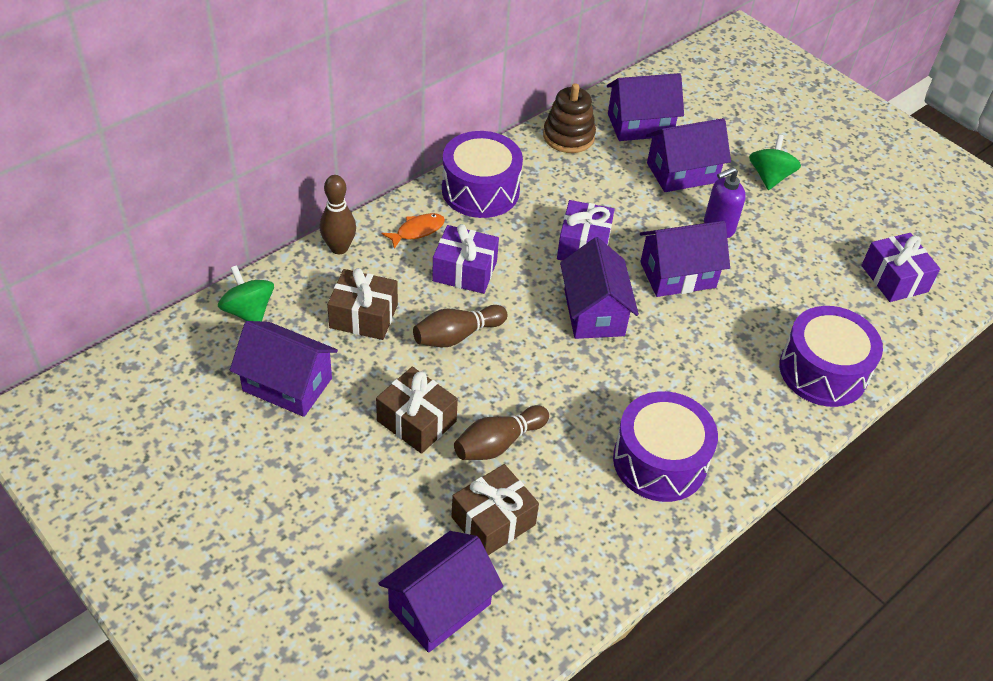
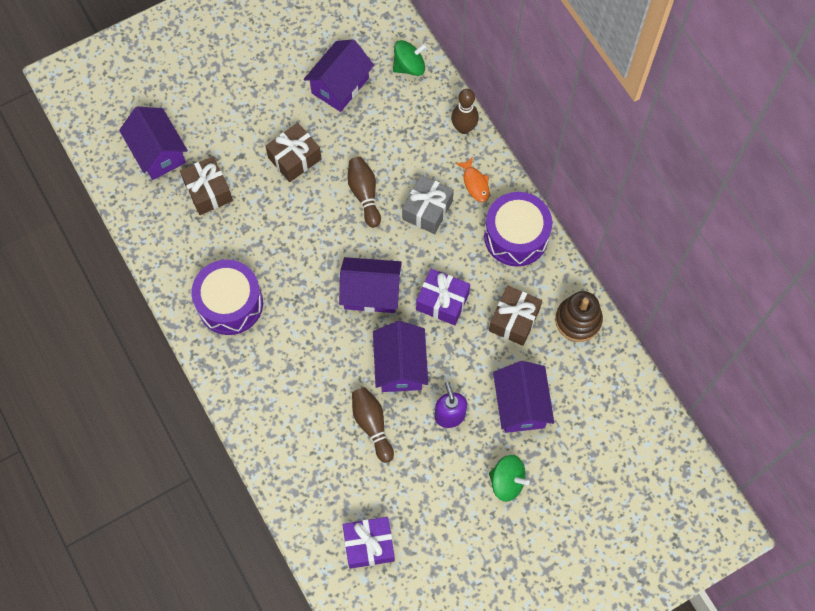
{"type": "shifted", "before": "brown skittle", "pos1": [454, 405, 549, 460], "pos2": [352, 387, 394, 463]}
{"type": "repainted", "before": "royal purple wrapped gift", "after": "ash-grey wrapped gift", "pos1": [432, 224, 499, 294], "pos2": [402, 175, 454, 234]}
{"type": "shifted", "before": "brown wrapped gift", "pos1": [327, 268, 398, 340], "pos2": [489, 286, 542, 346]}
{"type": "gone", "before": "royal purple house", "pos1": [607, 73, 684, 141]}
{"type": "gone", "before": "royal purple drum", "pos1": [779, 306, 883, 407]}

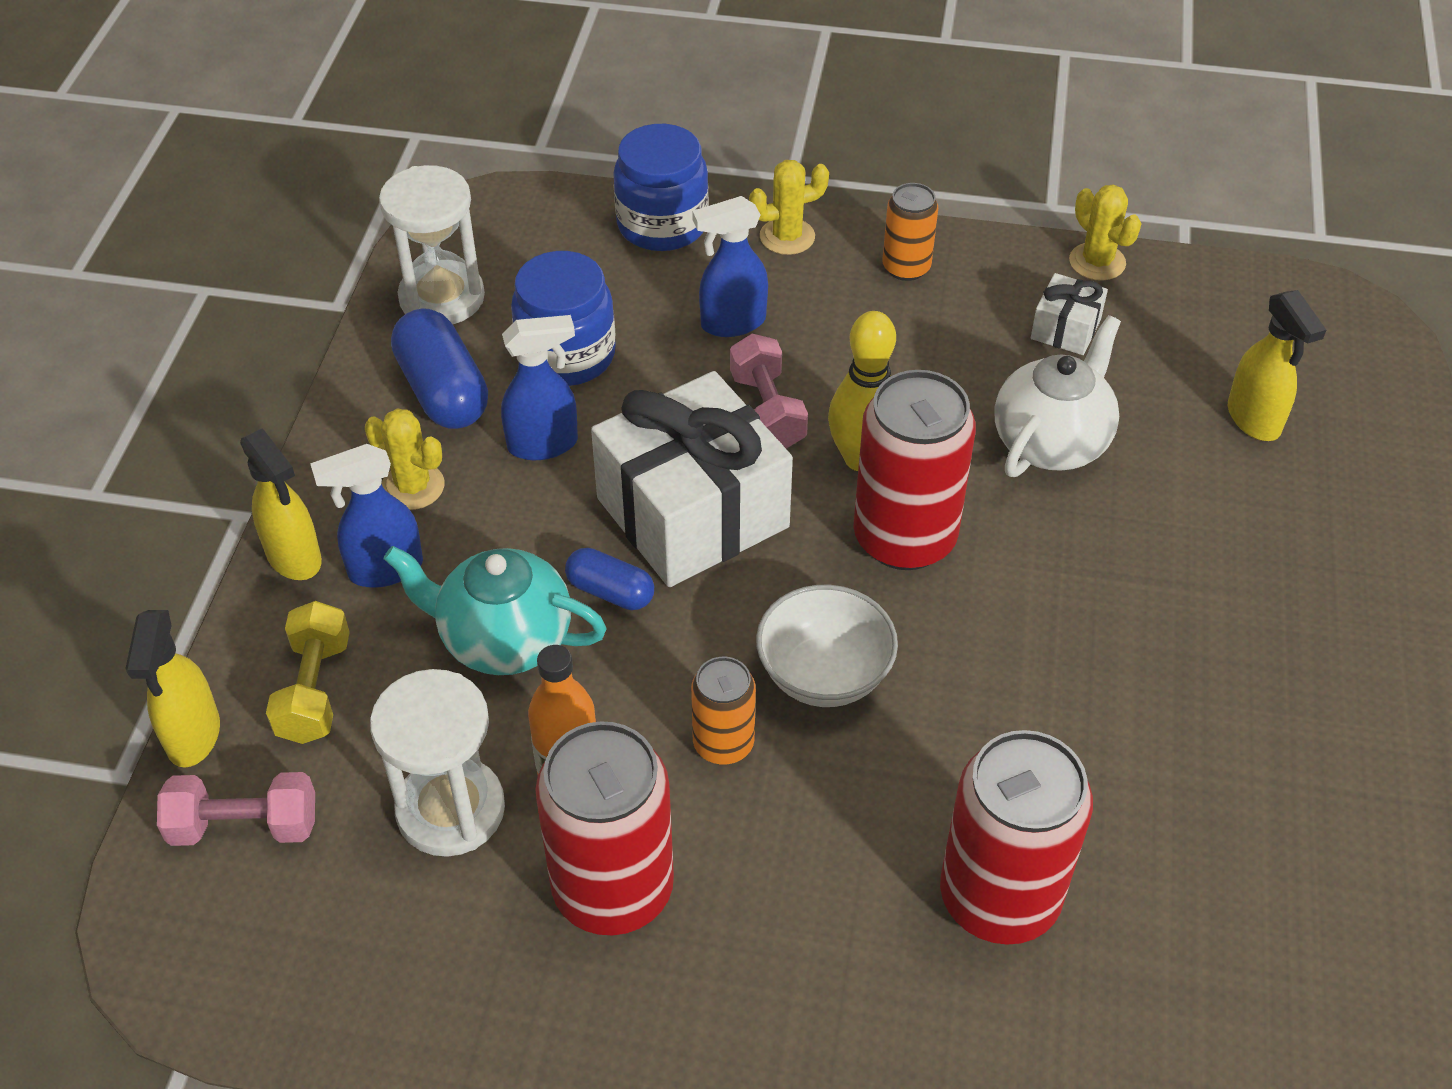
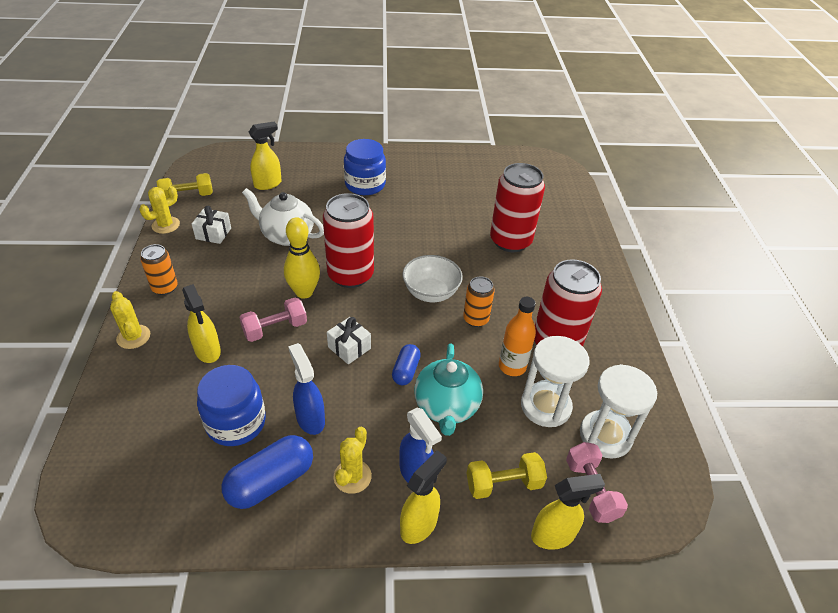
{"type": "new", "after": "bright yellow free weight", "pos2": [156, 173, 213, 199]}
{"type": "repainted", "before": "blue spray bottle", "after": "bright yellow spray bottle", "pos1": [692, 196, 768, 337], "pos2": [182, 284, 221, 363]}
{"type": "scaled", "before": "pure white wrapped gift", "pos1": [591, 371, 793, 587], "pos2": [327, 317, 371, 364], "scale": 0.44}
{"type": "shifted", "before": "blue preserve jar", "pos1": [613, 124, 709, 251], "pos2": [344, 139, 386, 195]}
{"type": "shifted", "before": "pure white sand timer", "pos1": [379, 165, 485, 324], "pos2": [580, 364, 657, 459]}

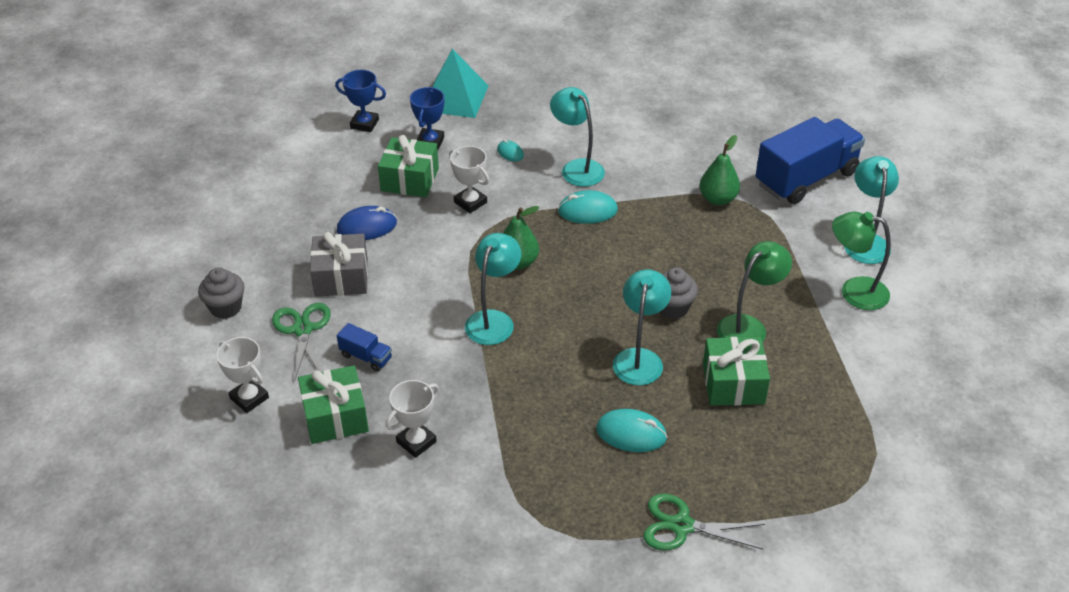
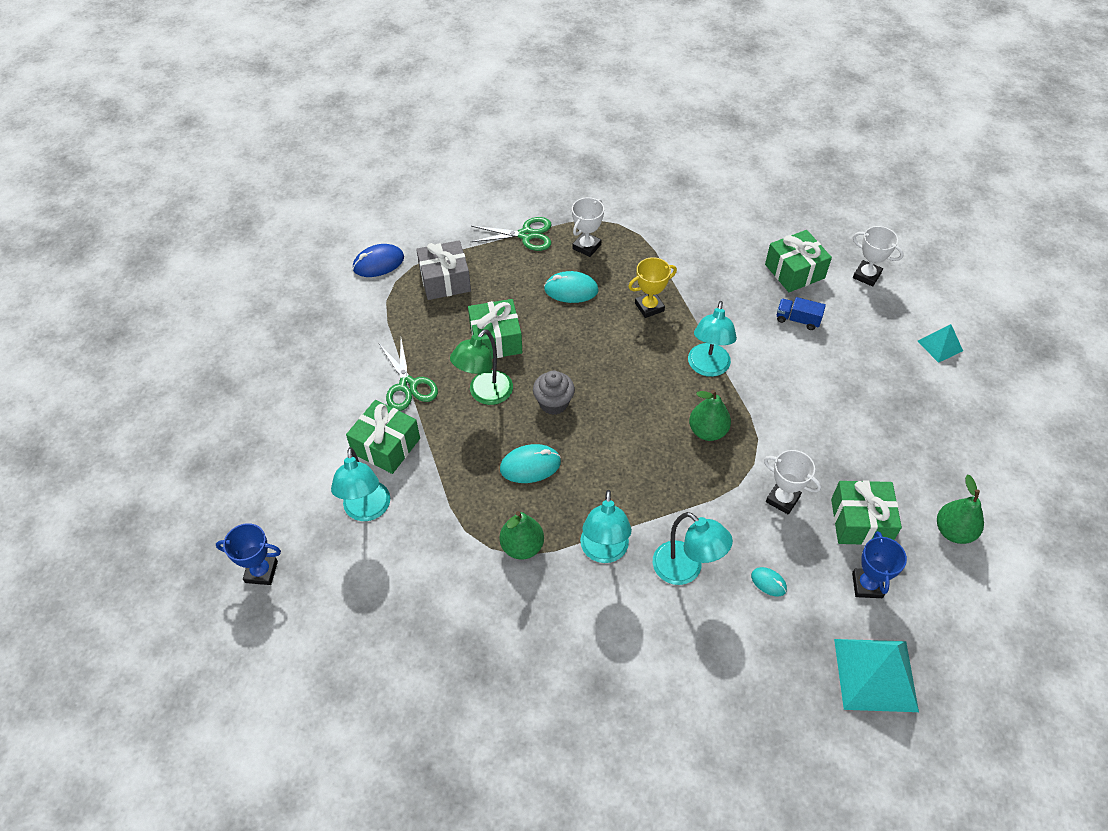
{"type": "shifted", "before": "blue award cup", "pos1": [335, 70, 386, 132], "pos2": [216, 523, 281, 585]}
{"type": "swapped", "before": "green desk lamp", "after": "green wrapped gift", "pos1": [832, 212, 891, 310], "pos2": [346, 400, 420, 474]}
{"type": "shifted", "before": "blue PC mouse", "pos1": [337, 206, 397, 240], "pos2": [353, 244, 404, 277]}
{"type": "shifted", "before": "green pair of scissors", "pos1": [272, 303, 331, 382], "pos2": [379, 339, 438, 411]}
{"type": "shifted", "before": "ash-grey wrapped gift", "pos1": [310, 232, 368, 297], "pos2": [416, 240, 471, 300]}
{"type": "shifted", "before": "turquoise PC mouse", "pos1": [558, 190, 618, 224], "pos2": [500, 444, 561, 483]}
{"type": "shifted", "before": "pure white award cup", "pos1": [386, 380, 439, 458], "pos2": [572, 197, 604, 257]}
{"type": "shifted", "before": "turquoise desk lamp", "pos1": [613, 269, 671, 385], "pos2": [580, 490, 632, 563]}
{"type": "new", "after": "bright yellow award cup", "pos2": [628, 257, 677, 318]}
{"type": "swapped", "before": "ash-grey muffin", "after": "turquoise solid pyramid", "pos1": [198, 267, 245, 319], "pos2": [918, 324, 963, 363]}
{"type": "new", "after": "green toy pear", "pos2": [937, 474, 984, 544]}
{"type": "gone", "before": "blue truck", "pos1": [755, 117, 865, 204]}

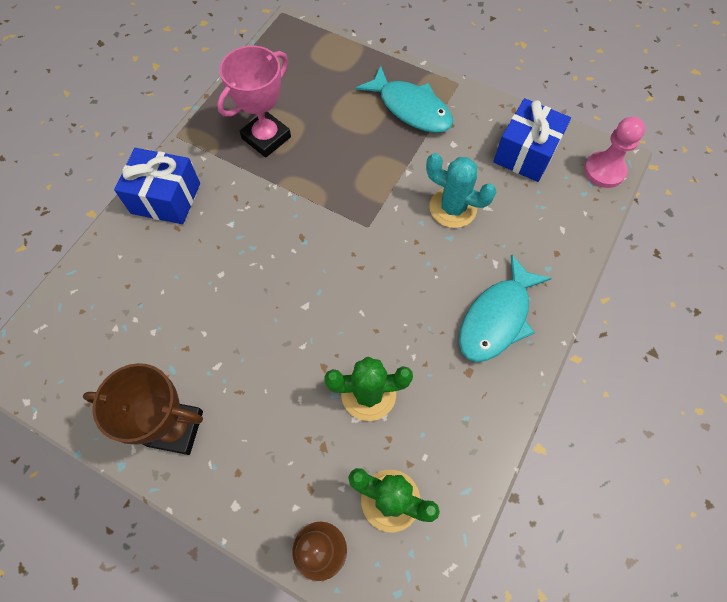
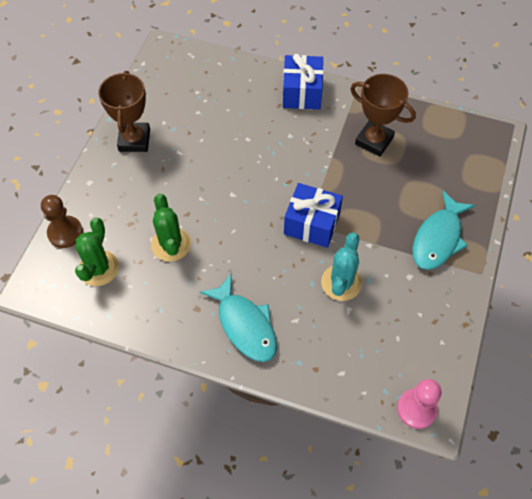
{"type": "rotated", "before": "turquoise toy fish", "pos1": [459, 254, 552, 362], "pos2": [200, 274, 277, 362], "turn": -150}
{"type": "shifted", "before": "blue wrapped gift", "pos1": [493, 98, 571, 182], "pos2": [284, 183, 343, 248]}
{"type": "repainted", "before": "rosy award cup", "after": "brown award cup", "pos1": [217, 46, 291, 158], "pos2": [350, 74, 416, 157]}

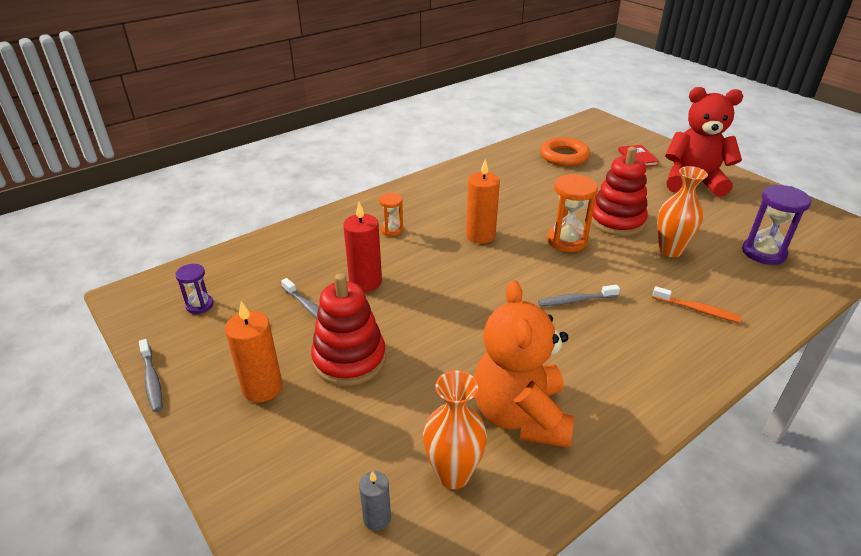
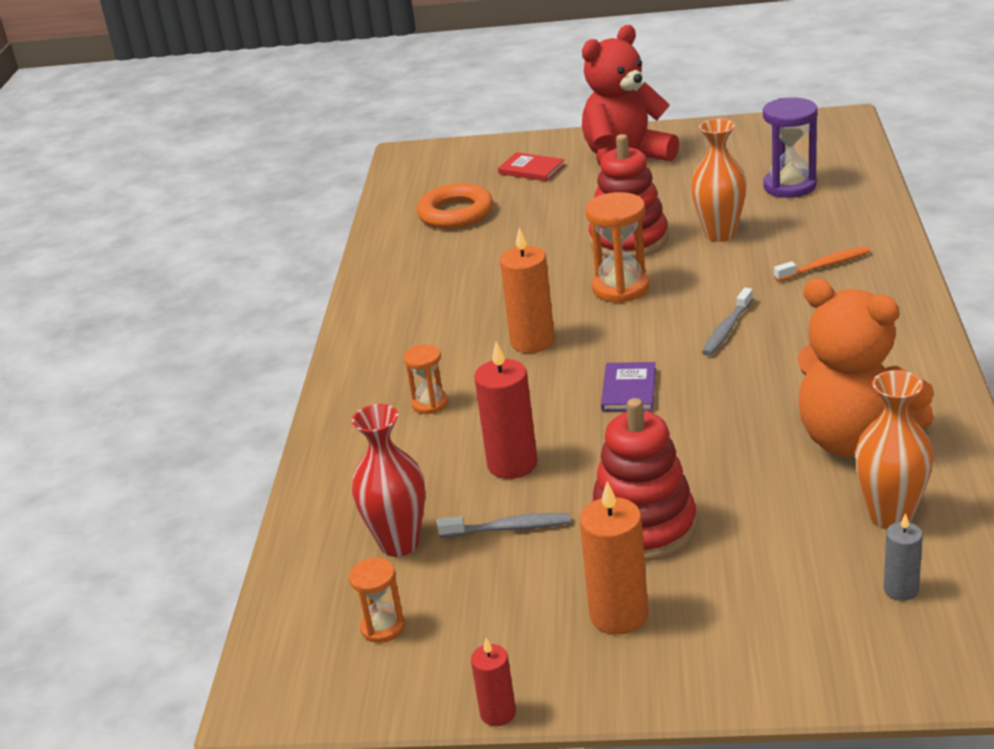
{"type": "repainted", "before": "royal purple sand timer", "after": "bright orange sand timer", "pos1": [176, 264, 214, 314], "pos2": [349, 558, 405, 643]}
{"type": "new", "after": "red tall vase", "pos2": [352, 404, 425, 557]}
{"type": "swapped", "before": "ash-grey tooth brush", "after": "red candle", "pos1": [139, 339, 162, 412], "pos2": [471, 638, 516, 726]}
{"type": "new", "after": "royal purple hardcover", "pos2": [601, 362, 656, 411]}

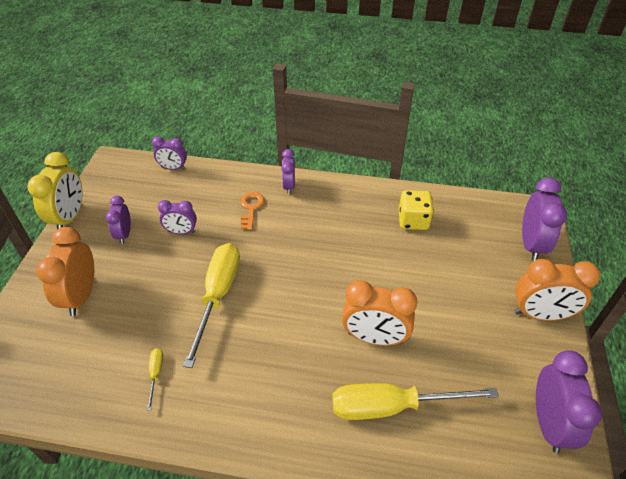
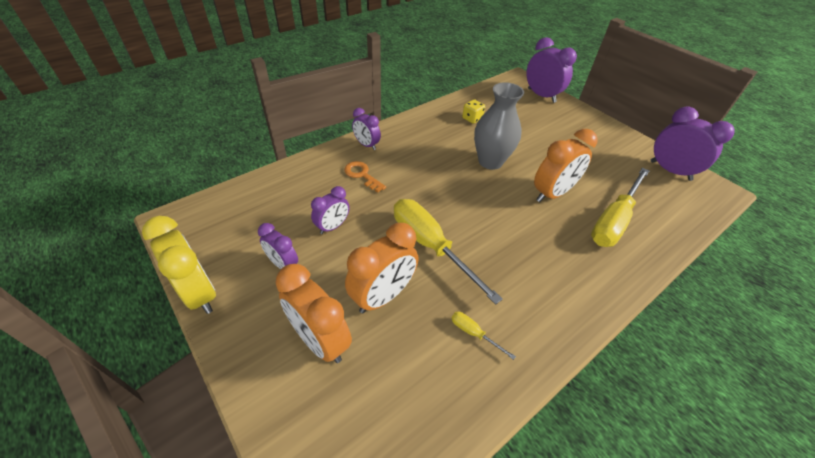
{"type": "shifted", "before": "bright orange clock", "pos1": [515, 259, 600, 321], "pos2": [345, 223, 418, 313]}
{"type": "scaled", "before": "bright yellow dice", "pos1": [399, 190, 434, 230], "pos2": [462, 99, 485, 124], "scale": 0.66}
{"type": "new", "after": "ash-grey tall vase", "pos2": [474, 82, 524, 170]}
{"type": "gone", "before": "royal purple clock", "pos1": [152, 136, 187, 170]}

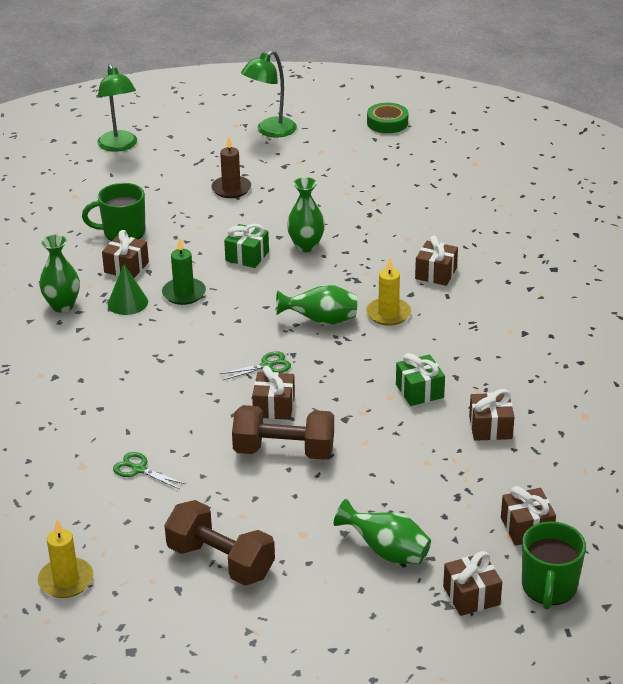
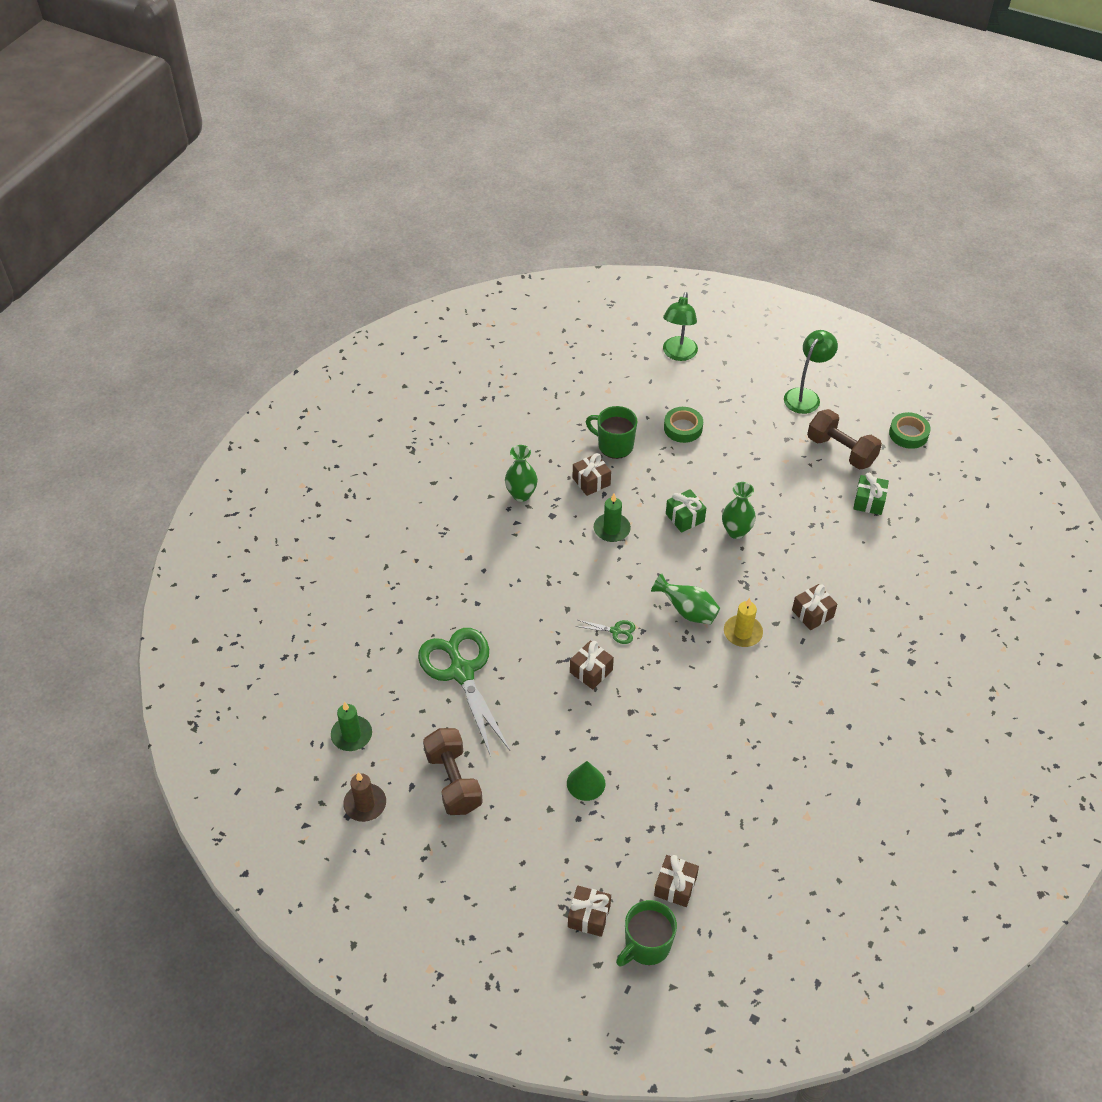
{"type": "repainted", "before": "bright yellow candle", "after": "green candle", "pos1": [38, 519, 93, 598], "pos2": [331, 702, 372, 751]}
{"type": "shifted", "before": "brown candle", "pos1": [211, 136, 251, 198], "pos2": [343, 772, 386, 822]}
{"type": "scaled", "before": "green pair of scissors", "pos1": [113, 452, 185, 490], "pos2": [418, 628, 510, 756], "scale": 2.49}
{"type": "shifted", "before": "green cone shape", "pos1": [108, 264, 148, 315], "pos2": [567, 761, 606, 801]}
{"type": "new", "after": "green sticky tape", "pos2": [664, 407, 703, 443]}
{"type": "rotated", "before": "green desk lamp", "pos1": [241, 50, 297, 138], "pos2": [784, 330, 838, 414], "turn": 135}
{"type": "shifted", "before": "brown free weight", "pos1": [232, 405, 334, 460], "pos2": [807, 409, 882, 470]}
{"type": "shifted", "before": "green wrapped gift", "pos1": [396, 353, 445, 406], "pos2": [853, 473, 889, 515]}
{"type": "gone", "before": "green tall vase", "pos1": [334, 499, 431, 564]}
{"type": "gone", "before": "brown wrapped gift", "pos1": [469, 389, 514, 441]}

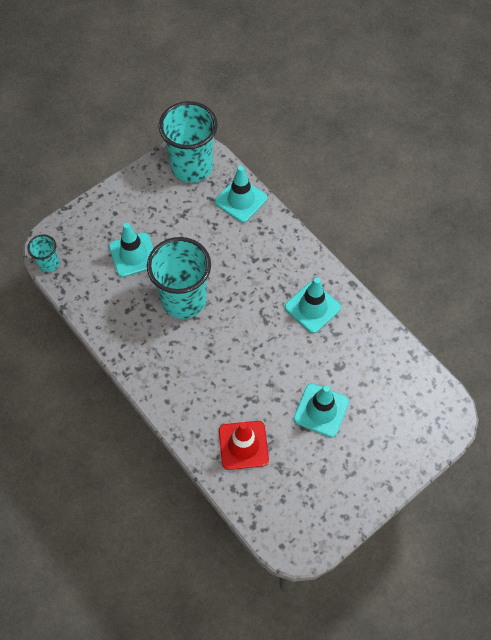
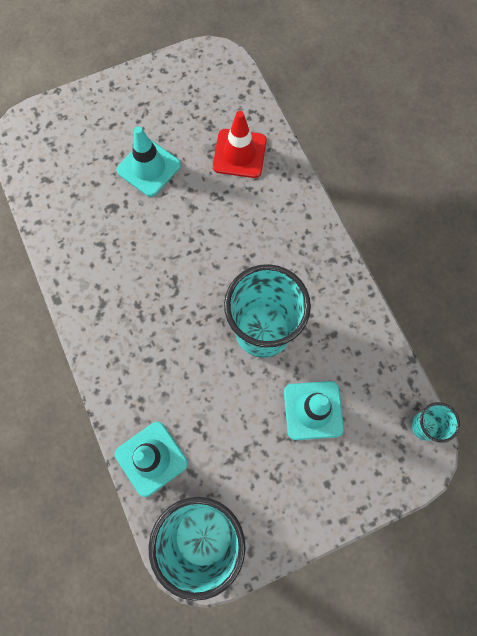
{"type": "gone", "before": "turquoise safety cone", "pos1": [285, 278, 341, 333]}

